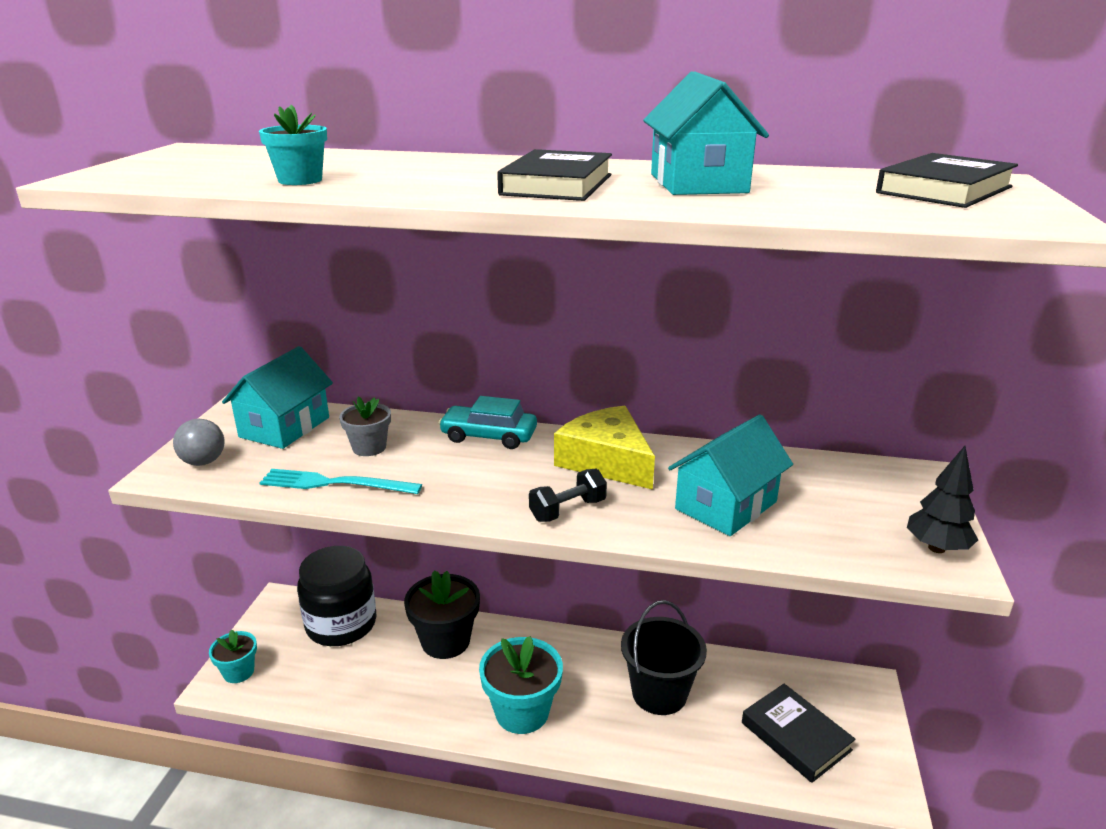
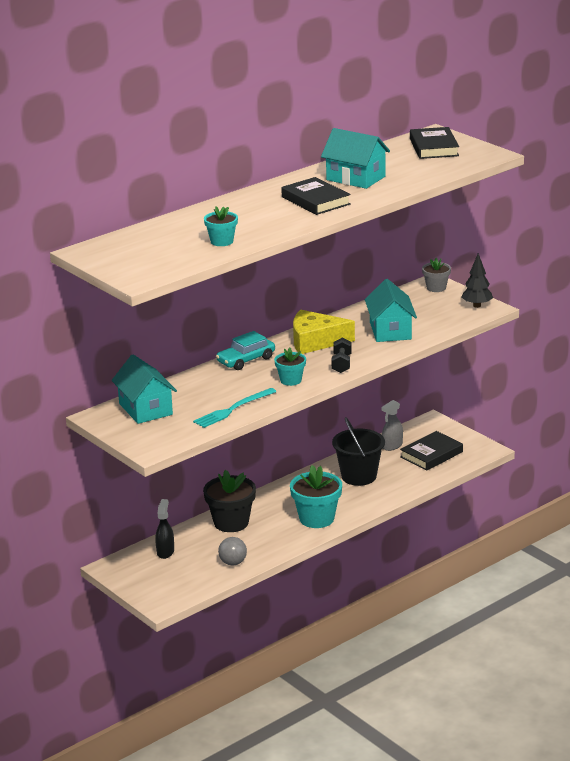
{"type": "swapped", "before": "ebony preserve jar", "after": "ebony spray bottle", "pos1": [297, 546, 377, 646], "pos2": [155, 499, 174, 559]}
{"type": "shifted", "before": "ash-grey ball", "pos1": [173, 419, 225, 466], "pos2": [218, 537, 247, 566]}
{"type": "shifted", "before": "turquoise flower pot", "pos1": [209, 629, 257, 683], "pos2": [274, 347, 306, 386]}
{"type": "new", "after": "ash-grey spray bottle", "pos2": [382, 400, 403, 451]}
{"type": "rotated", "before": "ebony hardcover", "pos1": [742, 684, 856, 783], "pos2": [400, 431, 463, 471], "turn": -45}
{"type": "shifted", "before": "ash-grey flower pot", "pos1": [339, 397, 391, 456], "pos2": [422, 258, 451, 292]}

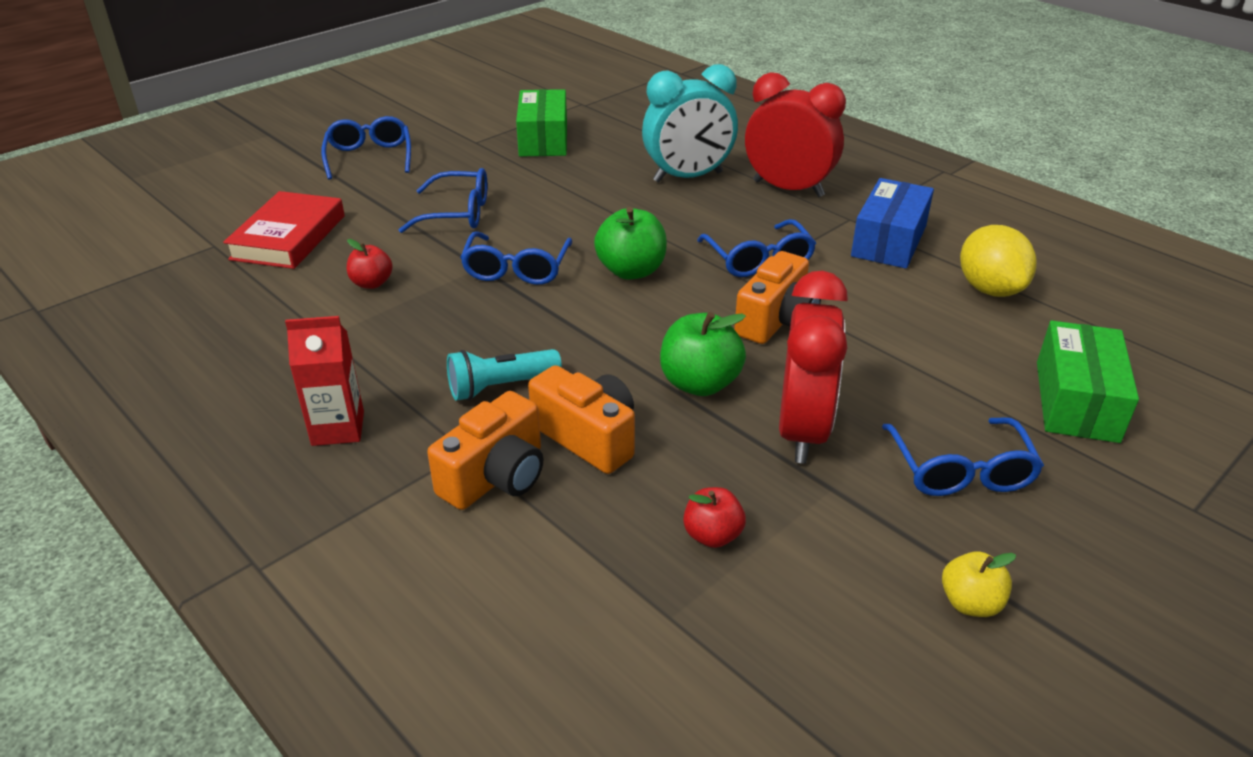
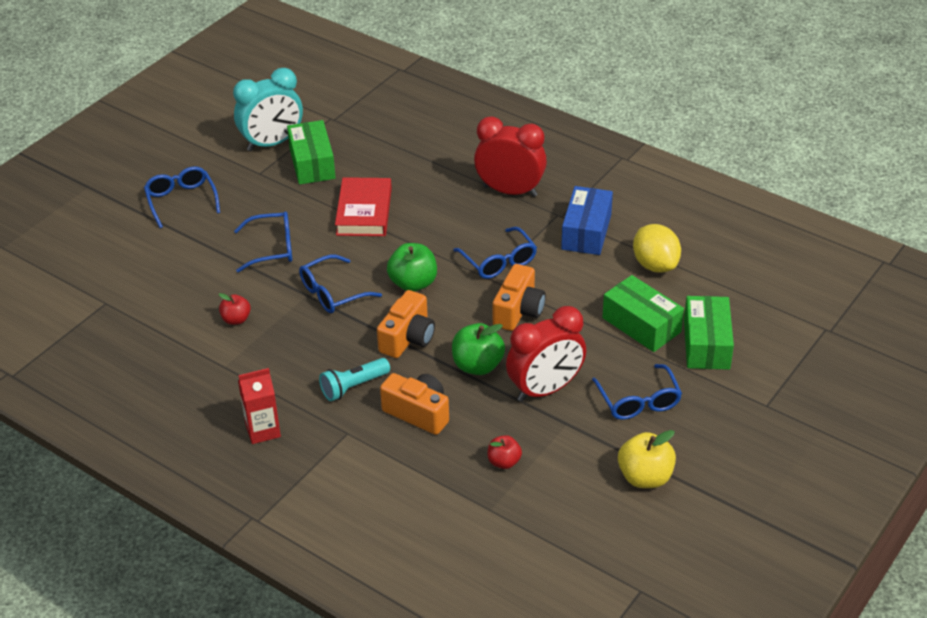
{"type": "shifted", "before": "turquoise clock", "pos1": [642, 64, 738, 183], "pos2": [233, 68, 303, 151]}
{"type": "rotated", "before": "blue glasses", "pos1": [460, 231, 572, 285], "pos2": [299, 255, 382, 313], "turn": 60}
{"type": "shifted", "before": "red hardcover", "pos1": [223, 191, 345, 269], "pos2": [335, 177, 392, 236]}
{"type": "shifted", "before": "bright orange compact camera", "pos1": [427, 391, 543, 510], "pos2": [377, 290, 435, 358]}
{"type": "rotated", "before": "red clock", "pos1": [779, 271, 848, 464], "pos2": [506, 306, 586, 402], "turn": 60}
{"type": "new", "after": "green parcel", "pos2": [602, 275, 684, 352]}
{"type": "scaled", "before": "bright yellow apple fruit", "pos1": [942, 551, 1016, 617], "pos2": [618, 430, 676, 488], "scale": 1.64}

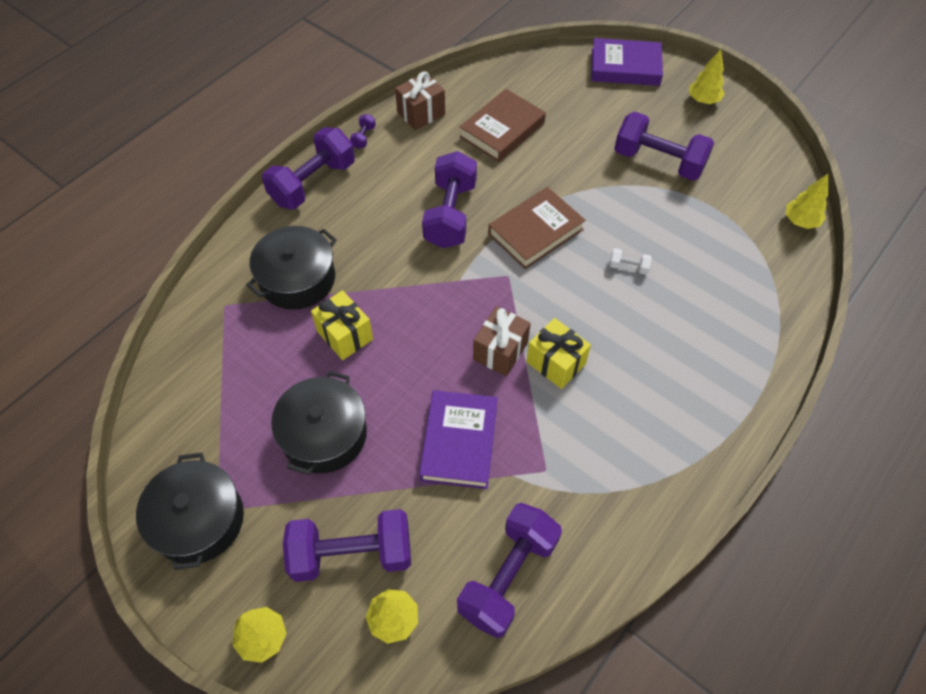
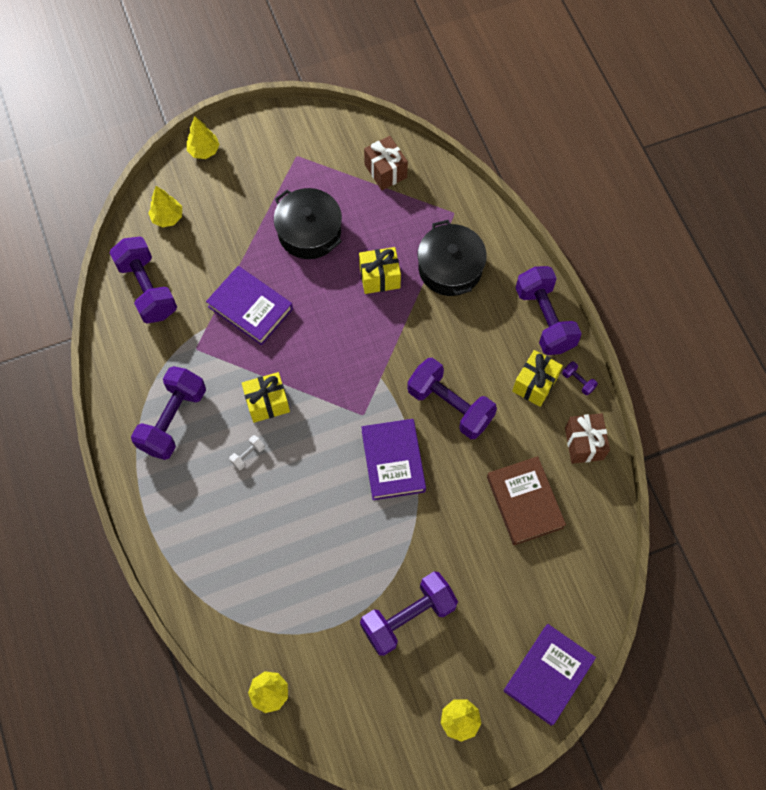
{"type": "shifted", "before": "royal purple free weight", "pos1": [283, 509, 411, 582], "pos2": [131, 366, 206, 460]}
{"type": "shifted", "before": "pure white free weight", "pos1": [609, 248, 652, 275], "pos2": [229, 435, 265, 470]}
{"type": "repainted", "before": "brown hardcover", "after": "royal purple hardcover", "pos1": [488, 187, 586, 269], "pos2": [361, 419, 426, 500]}
{"type": "shifted", "before": "brown wrapped gift", "pos1": [473, 306, 531, 376], "pos2": [364, 136, 408, 190]}
{"type": "new", "after": "bright yellow wrapped gift", "pos2": [512, 350, 563, 407]}
{"type": "gone", "before": "ebony stockpot", "pos1": [136, 453, 244, 570]}

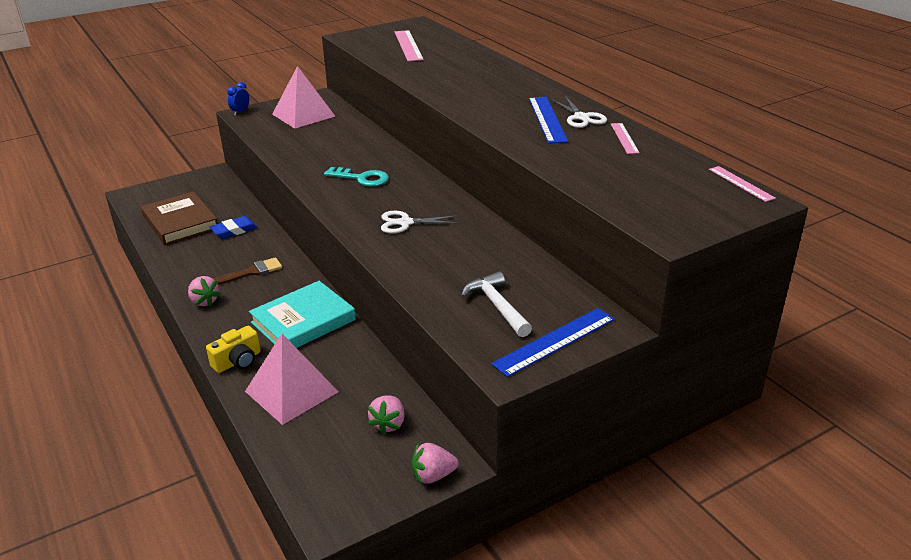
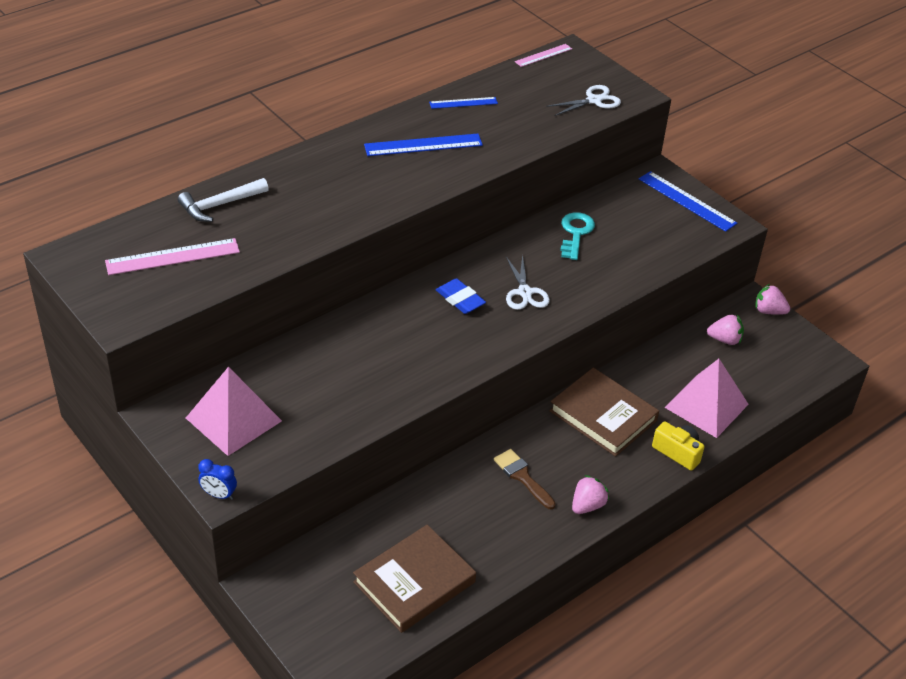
{"type": "shifted", "before": "pure white hammer", "pos1": [461, 271, 532, 337], "pos2": [178, 178, 269, 222]}
{"type": "repainted", "before": "rosy straightedge", "after": "blue straightedge", "pos1": [611, 123, 640, 154], "pos2": [429, 97, 498, 109]}
{"type": "shifted", "before": "blue pencil eraser", "pos1": [210, 216, 258, 239], "pos2": [436, 278, 486, 314]}
{"type": "shifted", "before": "pure white pair of scissors", "pos1": [551, 96, 607, 128], "pos2": [546, 85, 621, 116]}
{"type": "repainted", "before": "turquoise hardcover", "after": "brown hardcover", "pos1": [249, 281, 356, 348], "pos2": [549, 368, 659, 457]}
{"type": "shifted", "before": "turquoise latchkey", "pos1": [324, 167, 389, 187], "pos2": [560, 212, 595, 260]}
{"type": "rotated", "before": "rosy toy strawberry", "pos1": [412, 443, 458, 483], "pos2": [755, 284, 790, 315], "turn": 135}

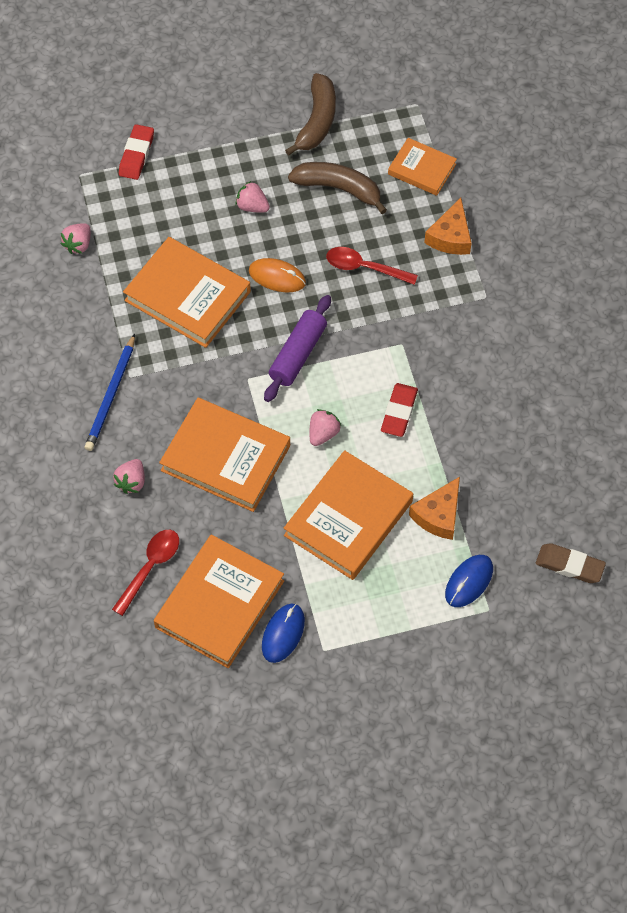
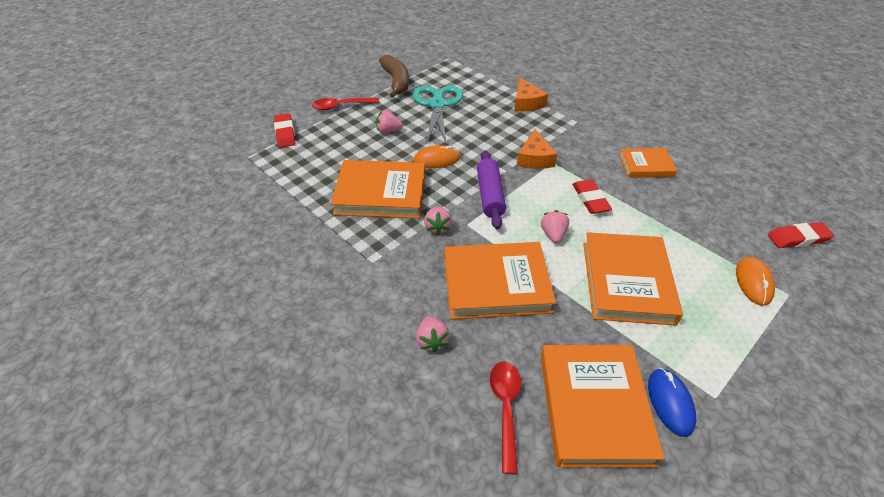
{"type": "shifted", "before": "red tablespoon", "pos1": [326, 247, 418, 285], "pos2": [312, 98, 379, 110]}
{"type": "swapped", "before": "brown banana", "after": "turquoise pair of scissors", "pos1": [288, 162, 387, 214], "pos2": [413, 85, 463, 145]}
{"type": "shifted", "before": "rosy toy strawberry", "pos1": [61, 223, 91, 254], "pos2": [424, 207, 452, 235]}
{"type": "shifted", "before": "bright orange cheese", "pos1": [409, 477, 460, 540], "pos2": [517, 129, 557, 169]}
{"type": "shifted", "before": "bright orange hardcover", "pos1": [388, 138, 457, 196], "pos2": [619, 148, 677, 178]}
{"type": "repainted", "before": "blue PC mouse", "after": "bright orange PC mouse", "pos1": [445, 555, 493, 607], "pos2": [736, 257, 775, 306]}
{"type": "repainted", "before": "brown pencil eraser", "after": "red pencil eraser", "pos1": [536, 543, 606, 583], "pos2": [768, 222, 834, 248]}
{"type": "gone", "before": "blue pencil", "pos1": [84, 334, 135, 451]}

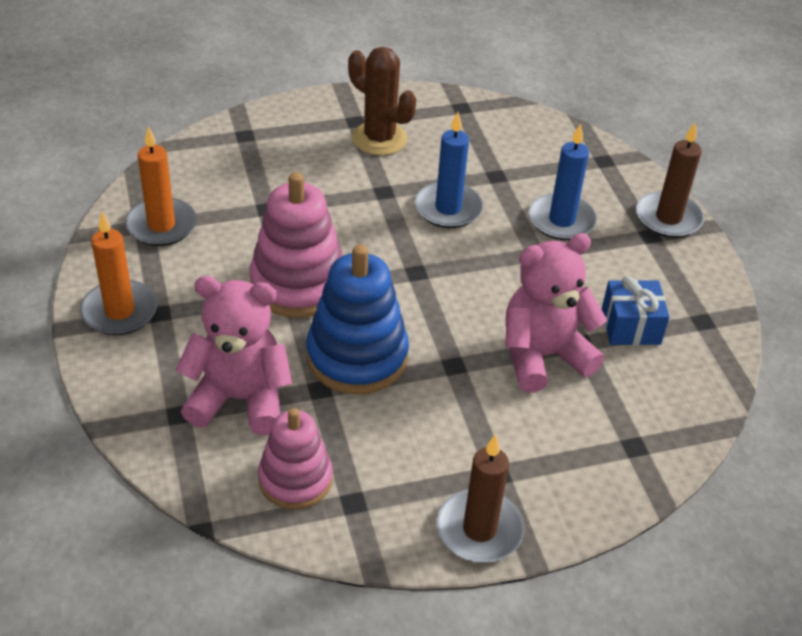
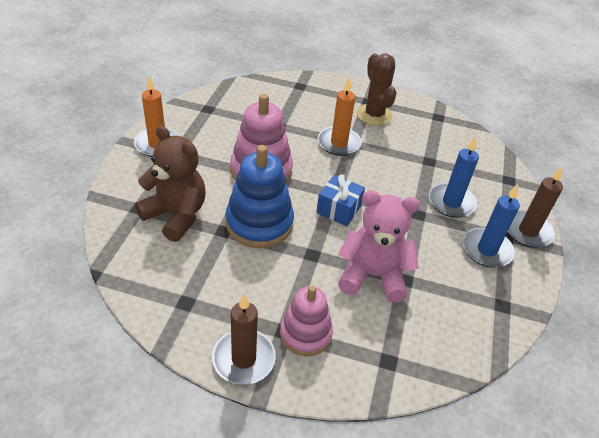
{"type": "repainted", "before": "rosy teddy bear", "after": "brown teddy bear", "pos1": [175, 276, 292, 436], "pos2": [135, 125, 206, 242]}
{"type": "shifted", "before": "rosy stacking rings", "pos1": [258, 408, 333, 509], "pos2": [280, 286, 333, 356]}
{"type": "shifted", "before": "blue wrapped gift", "pos1": [602, 276, 670, 345], "pos2": [316, 175, 365, 226]}
{"type": "shifted", "before": "bright orange candle", "pos1": [125, 126, 197, 246], "pos2": [318, 77, 362, 156]}
{"type": "shifted", "before": "blue candle", "pos1": [415, 112, 483, 228], "pos2": [463, 184, 520, 268]}

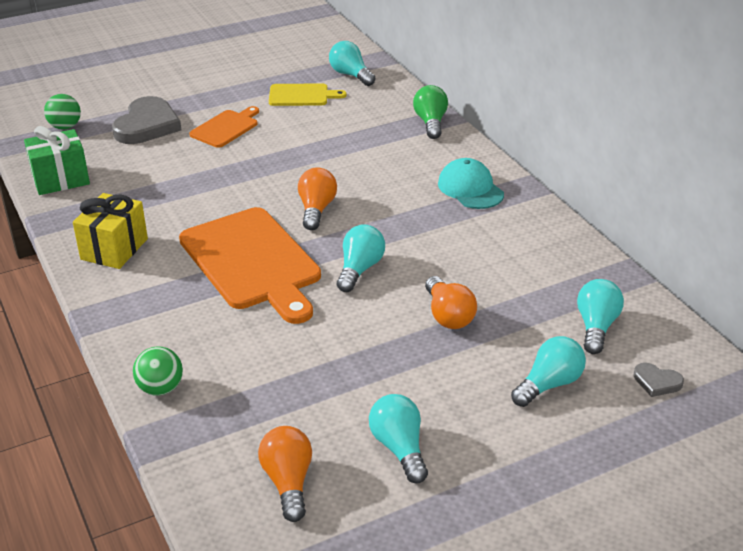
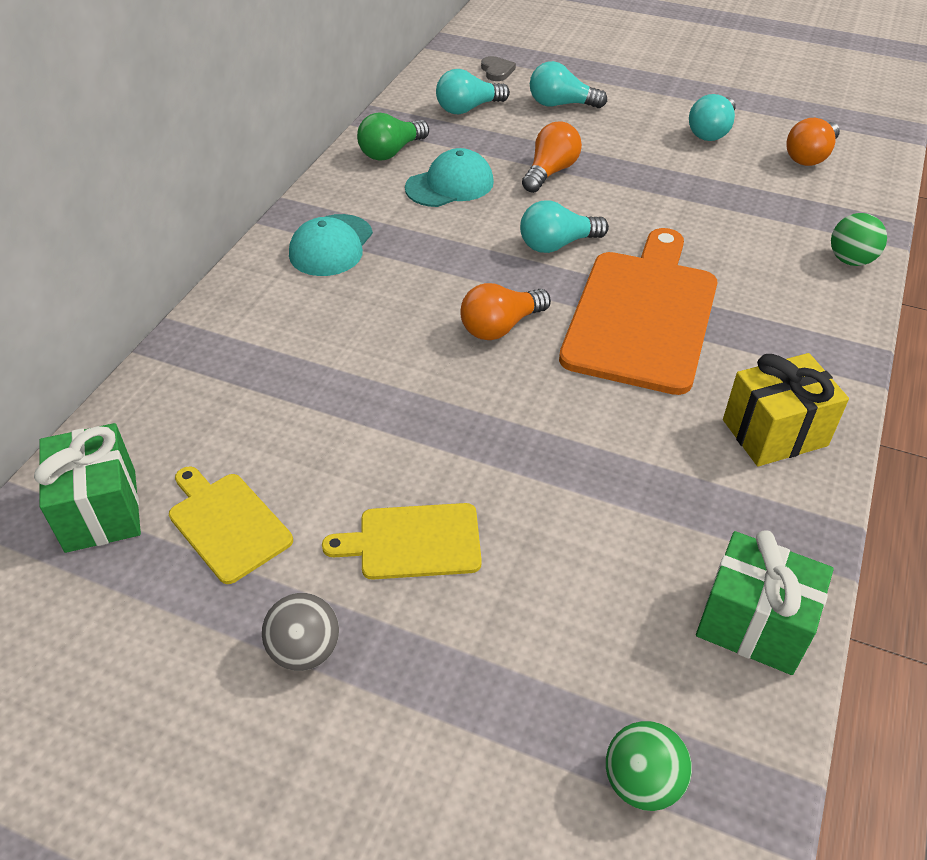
{"type": "swapped", "before": "turquoise bulb", "after": "green wrapped gift", "pos1": [329, 41, 375, 86], "pos2": [34, 423, 141, 553]}
{"type": "new", "after": "ash-grey ball", "pos2": [262, 593, 339, 671]}
{"type": "repainted", "before": "bright orange chopping board", "after": "bright yellow chopping board", "pos1": [189, 106, 259, 148], "pos2": [322, 503, 482, 579]}
{"type": "shifted", "before": "green bulb", "pos1": [413, 85, 448, 139], "pos2": [357, 113, 429, 161]}
{"type": "new", "after": "turquoise peaked cap", "pos2": [405, 148, 494, 207]}
{"type": "gone", "before": "ash-grey love heart", "pos1": [112, 96, 181, 144]}

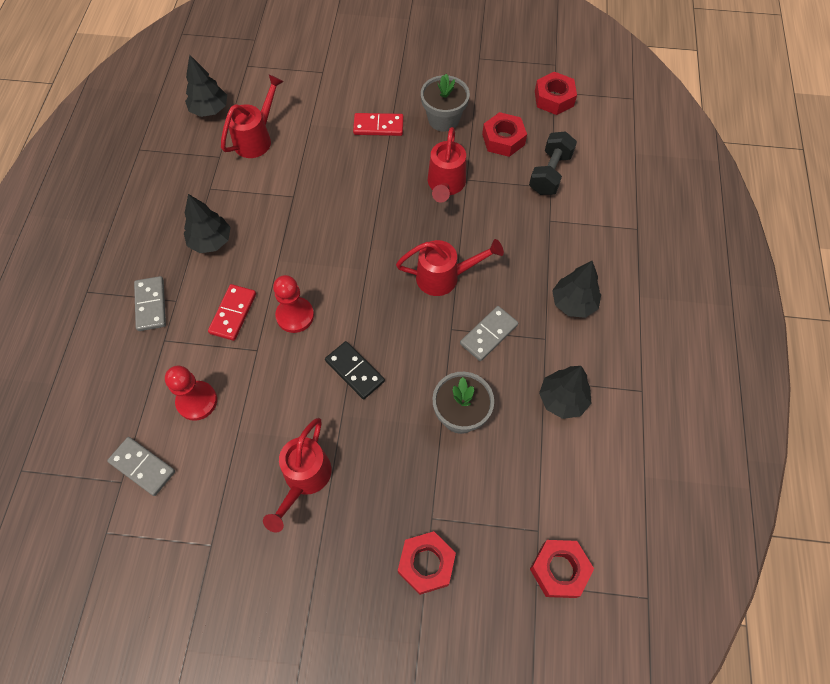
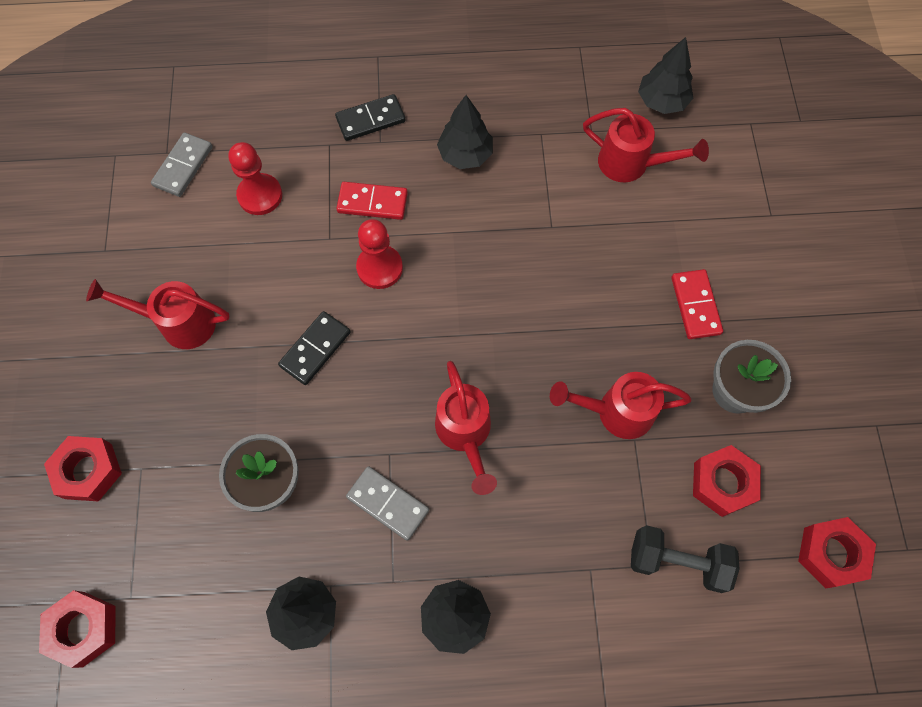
{"type": "repainted", "before": "ash-grey domino", "after": "ebony domino", "pos1": [134, 276, 166, 331], "pos2": [335, 94, 405, 141]}

